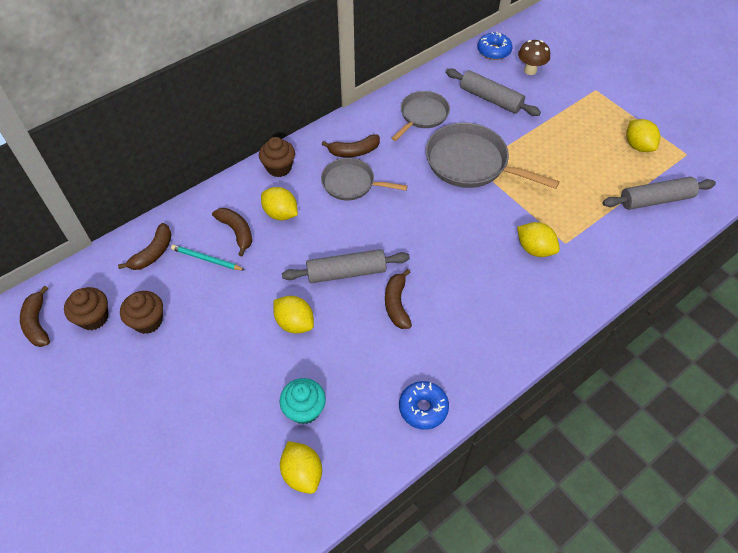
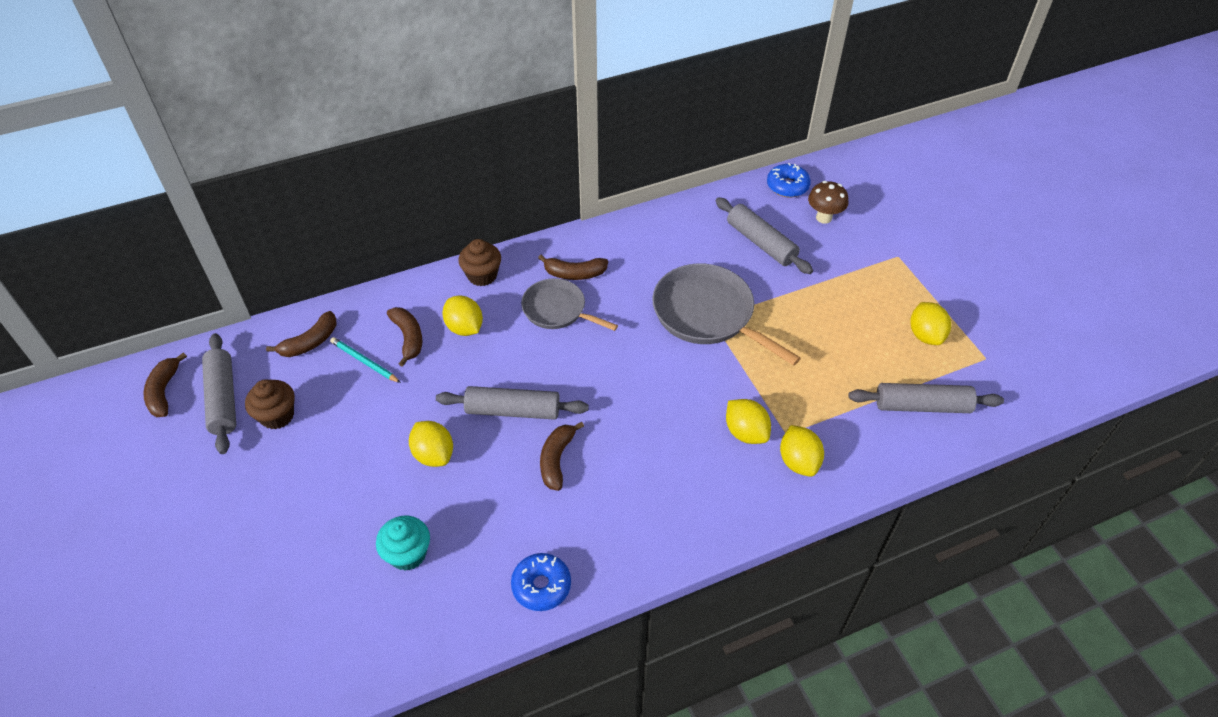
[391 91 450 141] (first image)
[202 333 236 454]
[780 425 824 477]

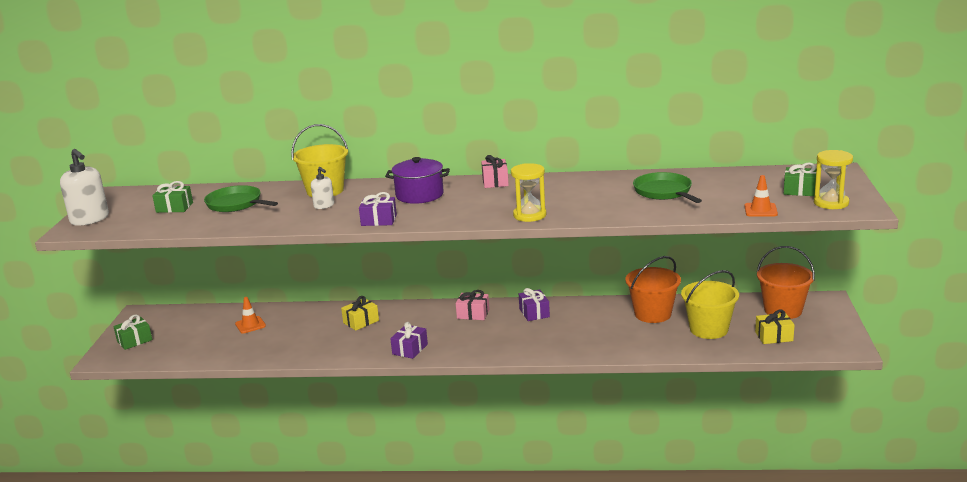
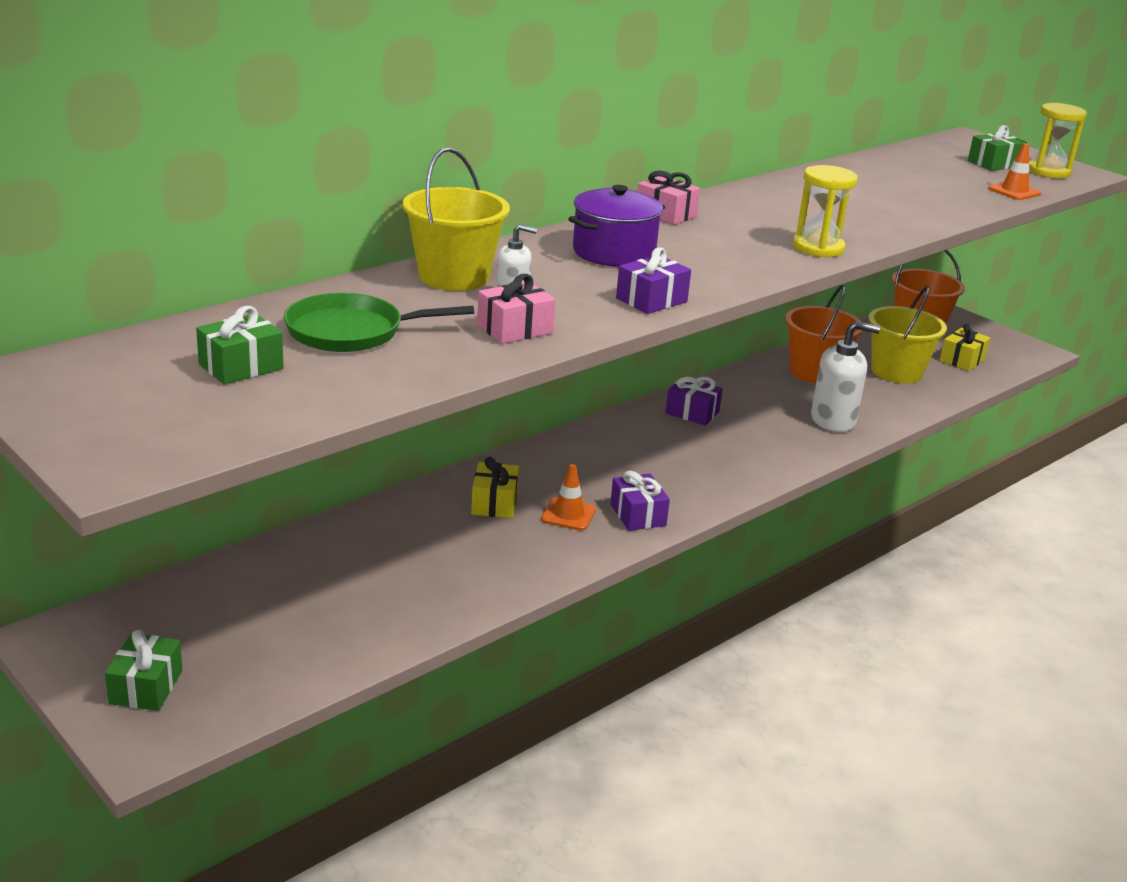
[811 321 880 432]
[633 172 702 203] (first image)
[477 274 555 344]
[541 464 596 531]

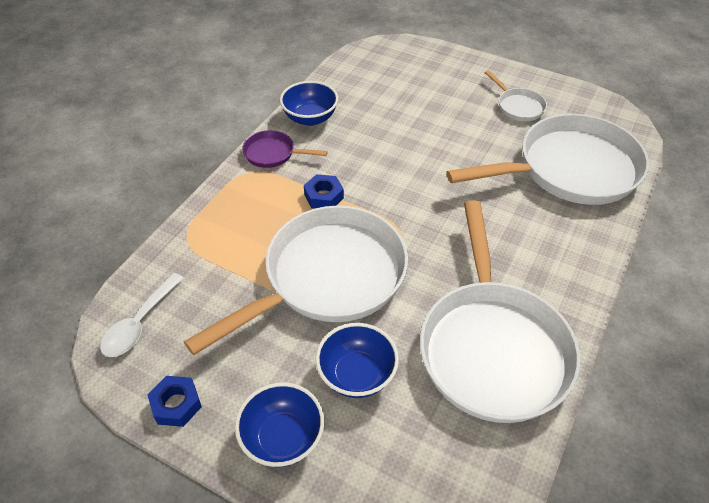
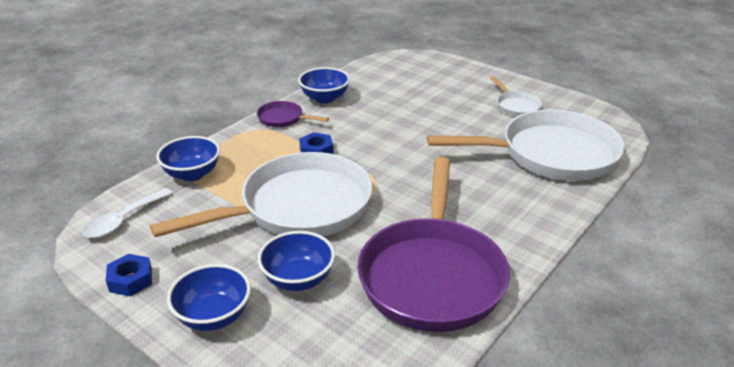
[357 157 510 332]
[156 136 220 181]

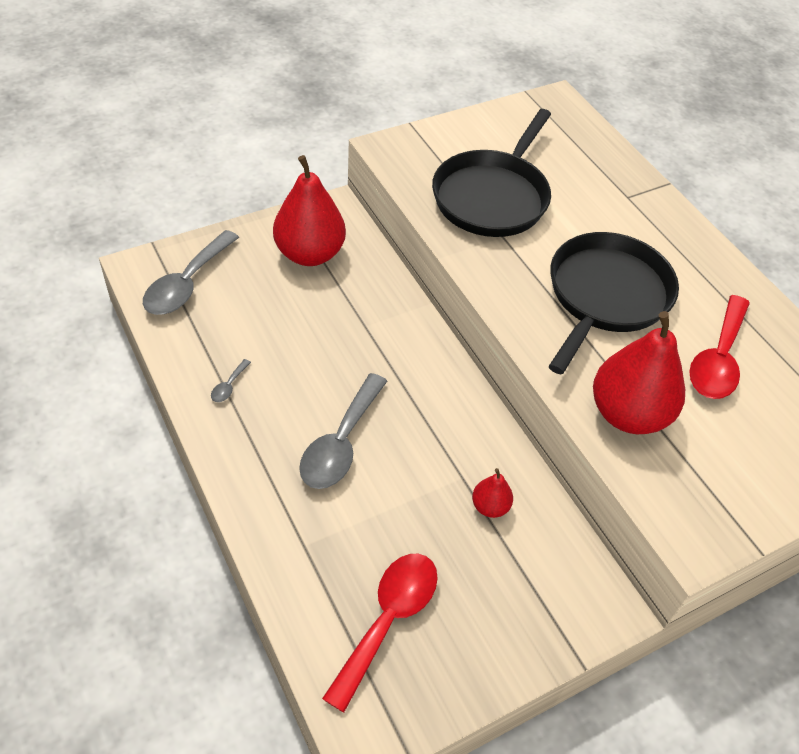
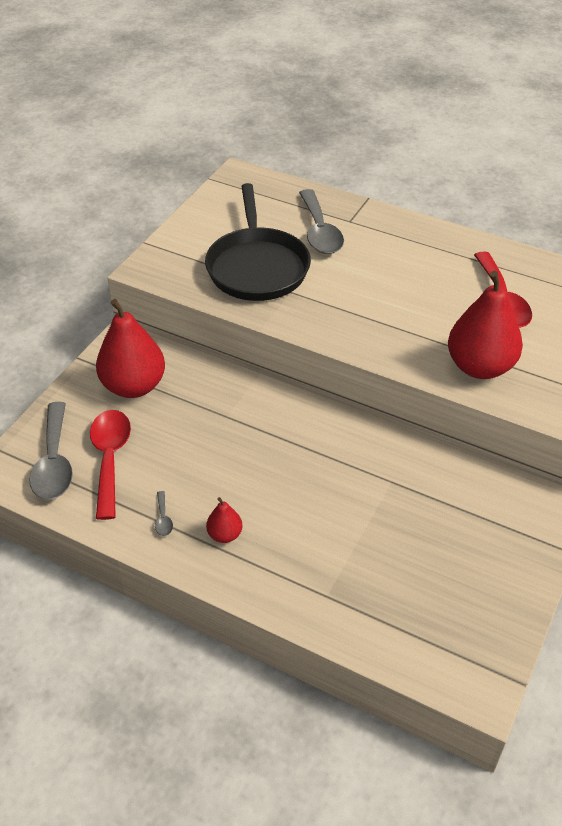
[549 232 679 375] (first image)
[299 189 344 254]
[206 497 243 543]
[90 410 131 520]

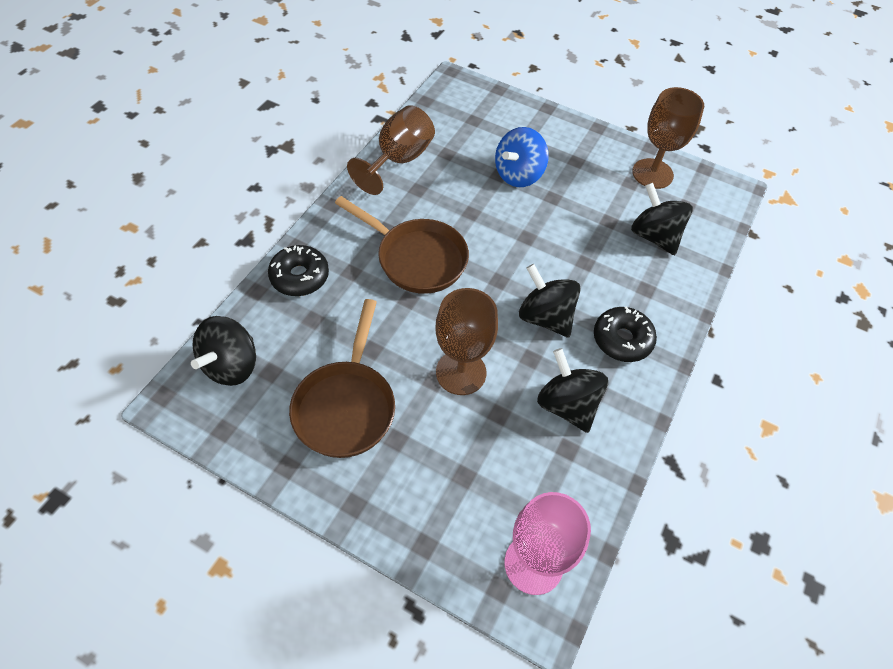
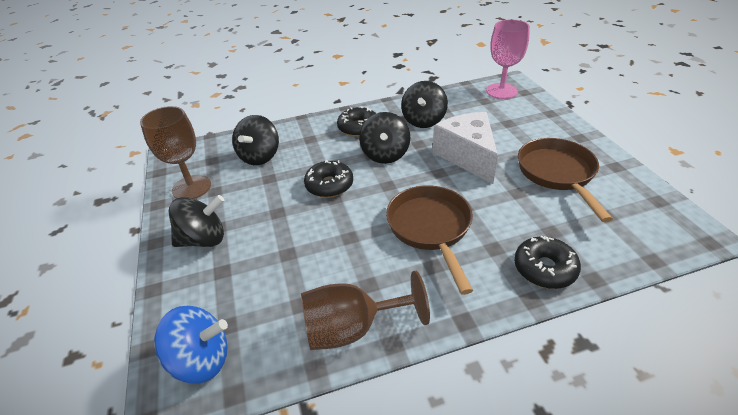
[154 306 228 383]
[432 112 498 184]
[518 138 613 222]
[169 195 224 247]
[304 160 353 198]

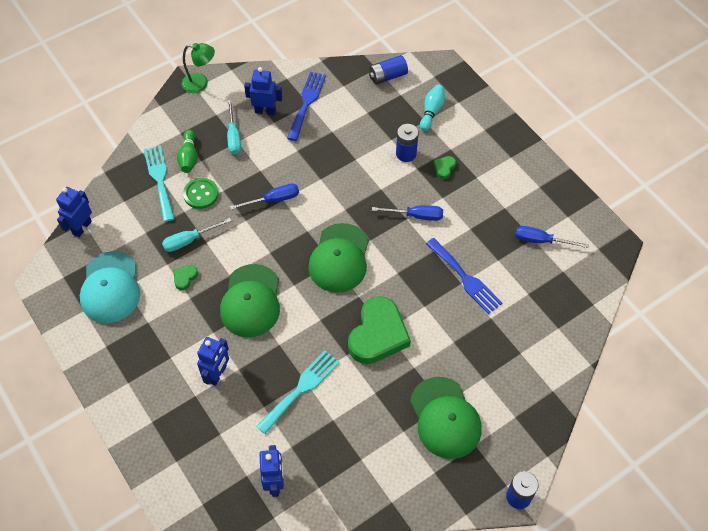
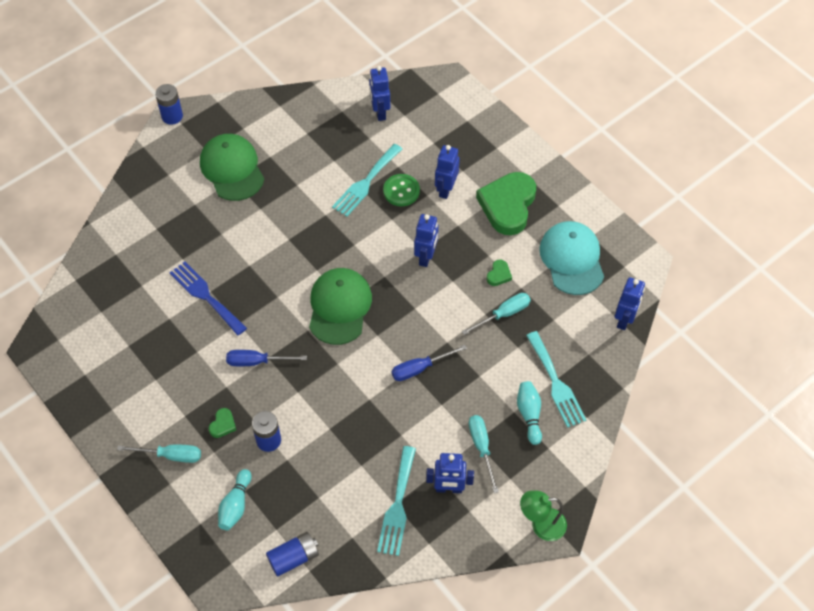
[377 446 416 556]
[517 381 542 445]
[383 174 420 206]
[515 226 589 248] (first image)
[414 214 439 267]
[476 172 536 235]
[117 444 201 463]

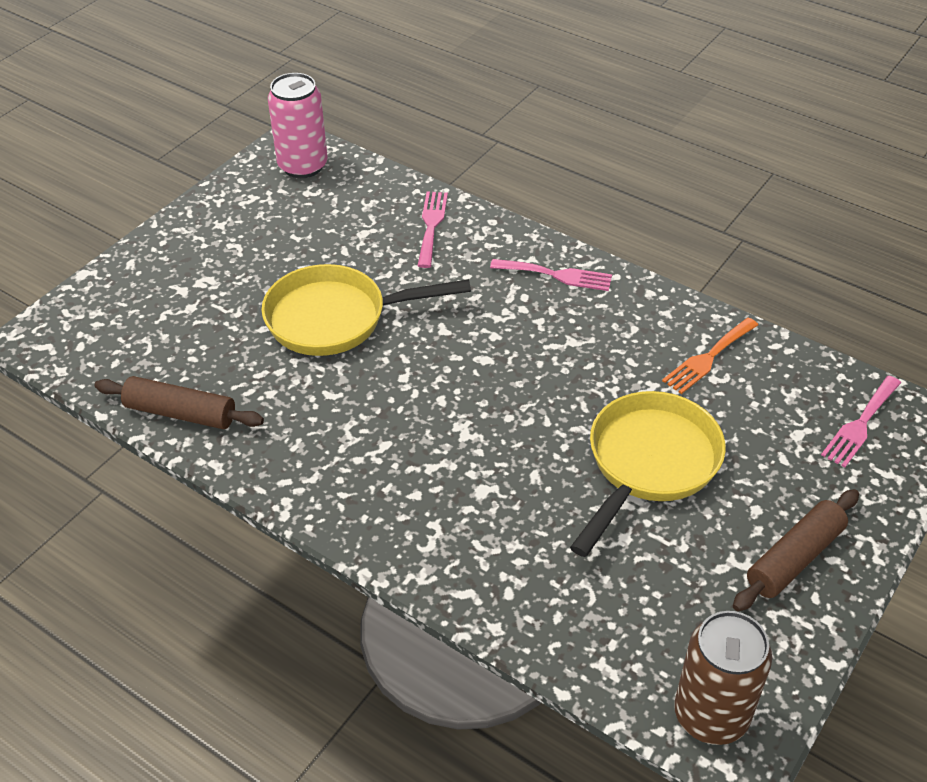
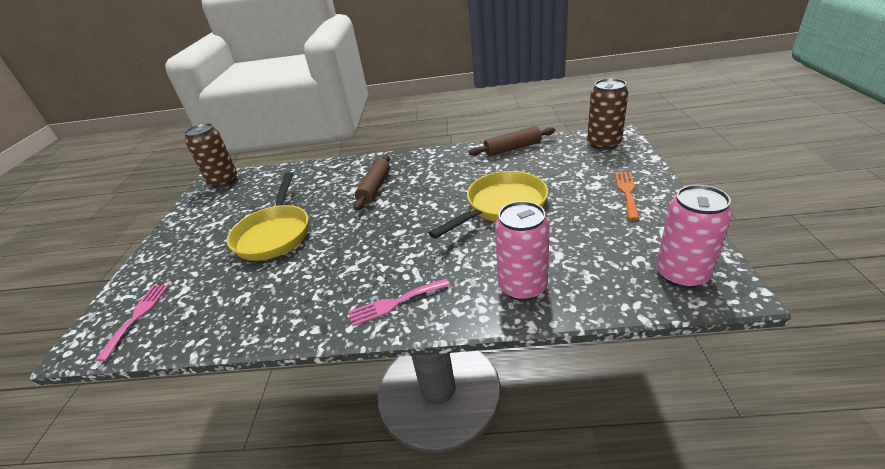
[495 201 550 301]
[615 172 639 220]
[354 155 390 211]
[587 78 628 150]

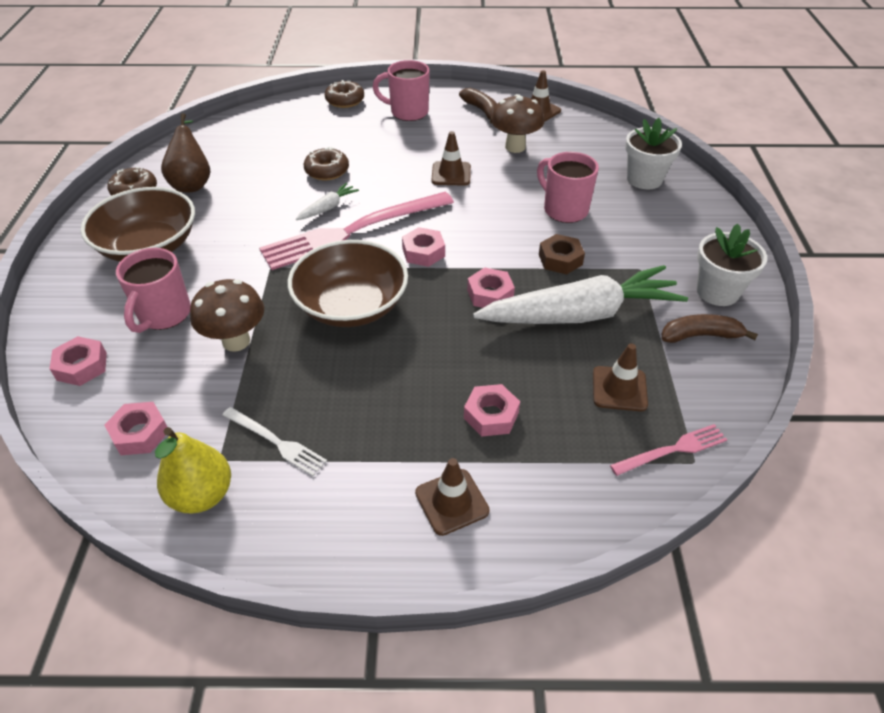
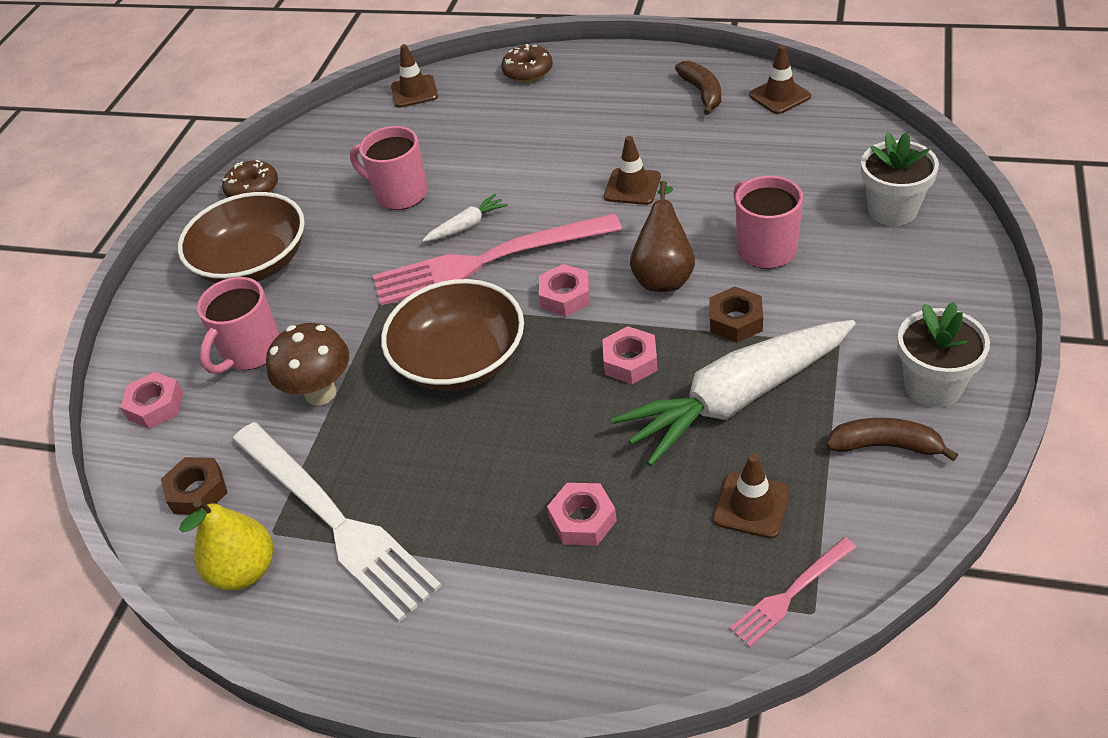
[350 126 428 210]
[491 94 544 153] (first image)
[630 181 695 292]
[304 147 349 180] (first image)
[612 320 855 466]
[161 457 227 515]
[232 422 442 622]
[730 537 856 647]
[391 44 438 108]

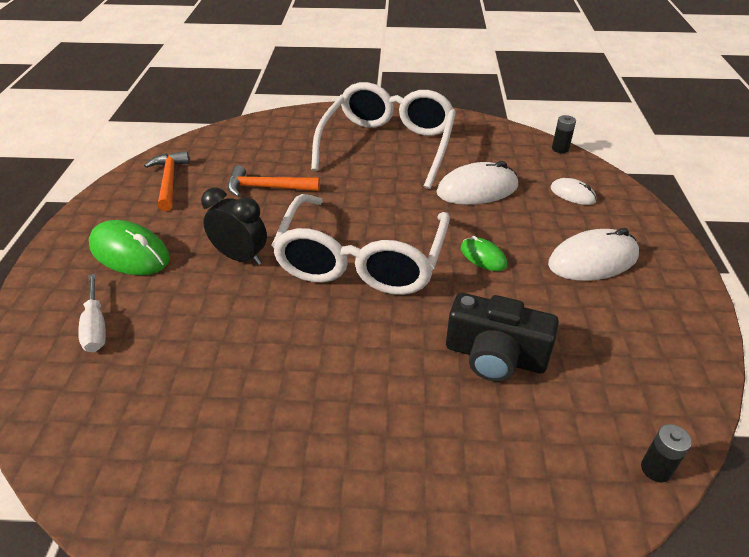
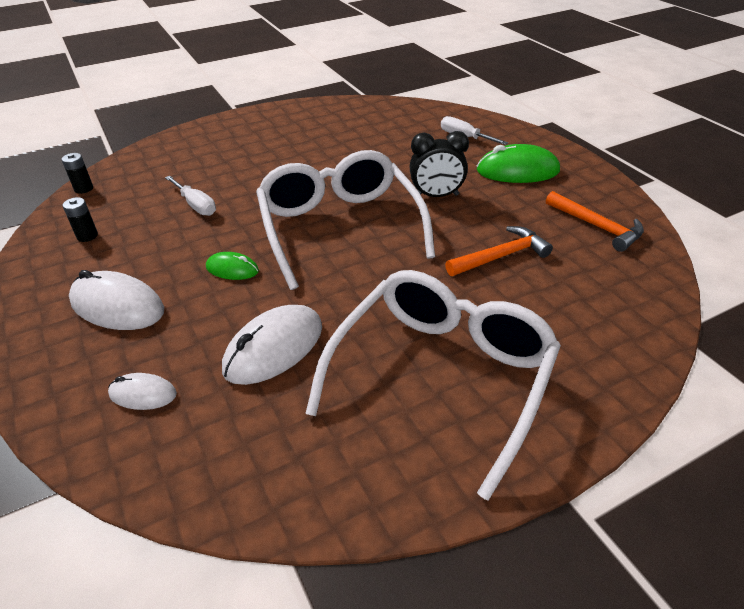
[305 270 561 501]
[63 197 98 242]
[69 270 164 330]
[165 176 216 216]

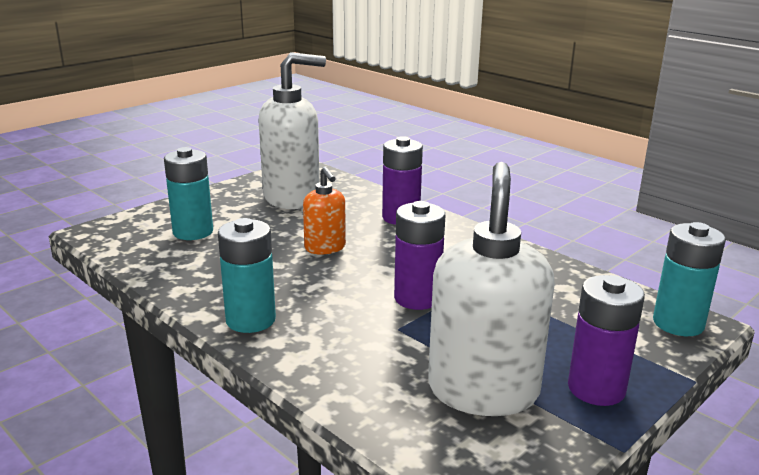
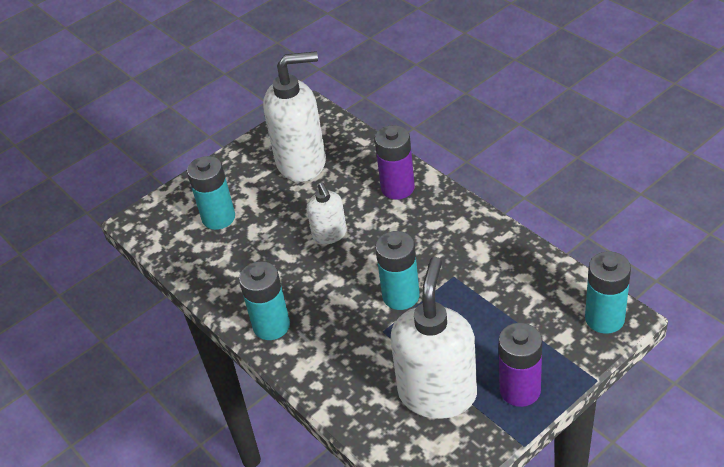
[307 182 347 244]
[375 231 420 310]

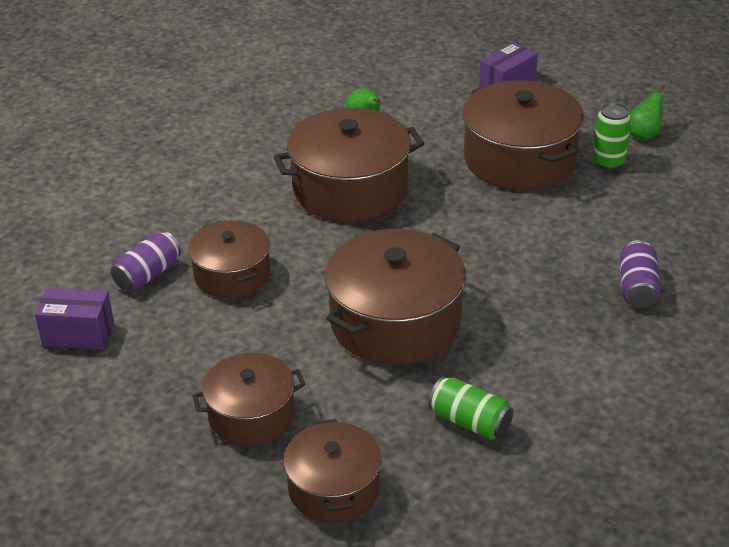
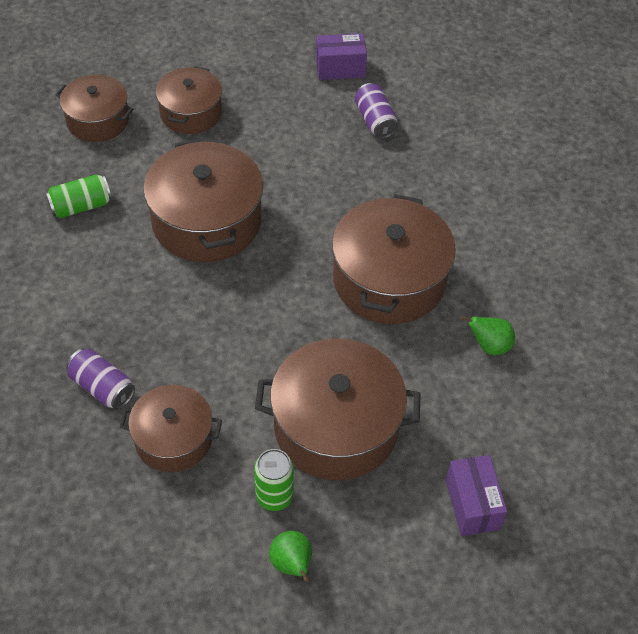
[120 385 222 472]
[316 33 367 80]

